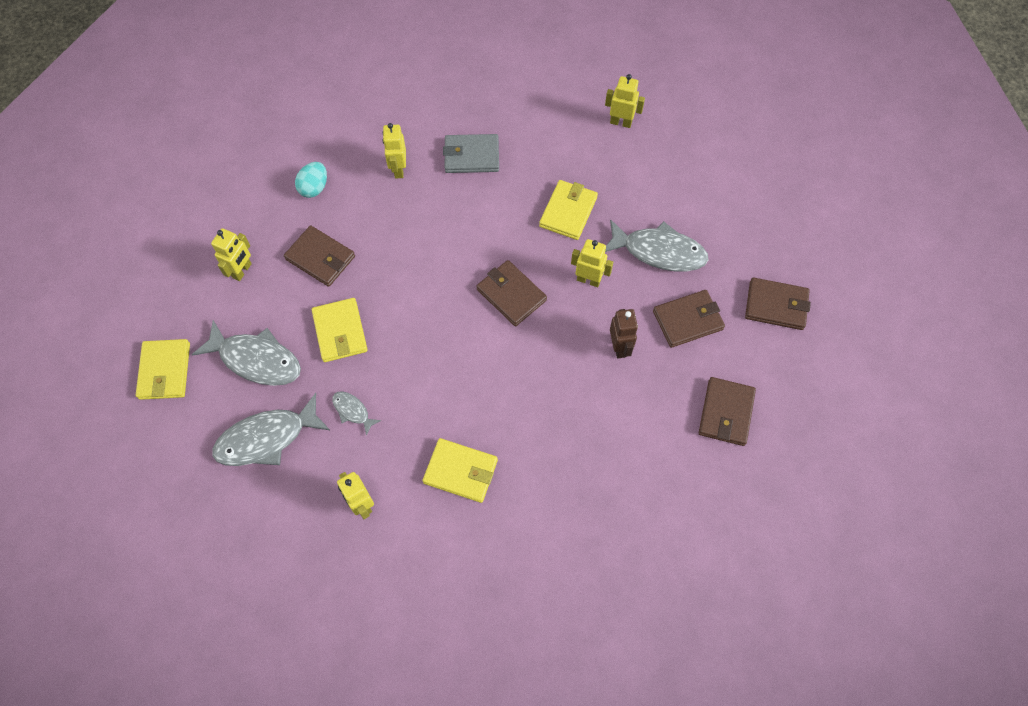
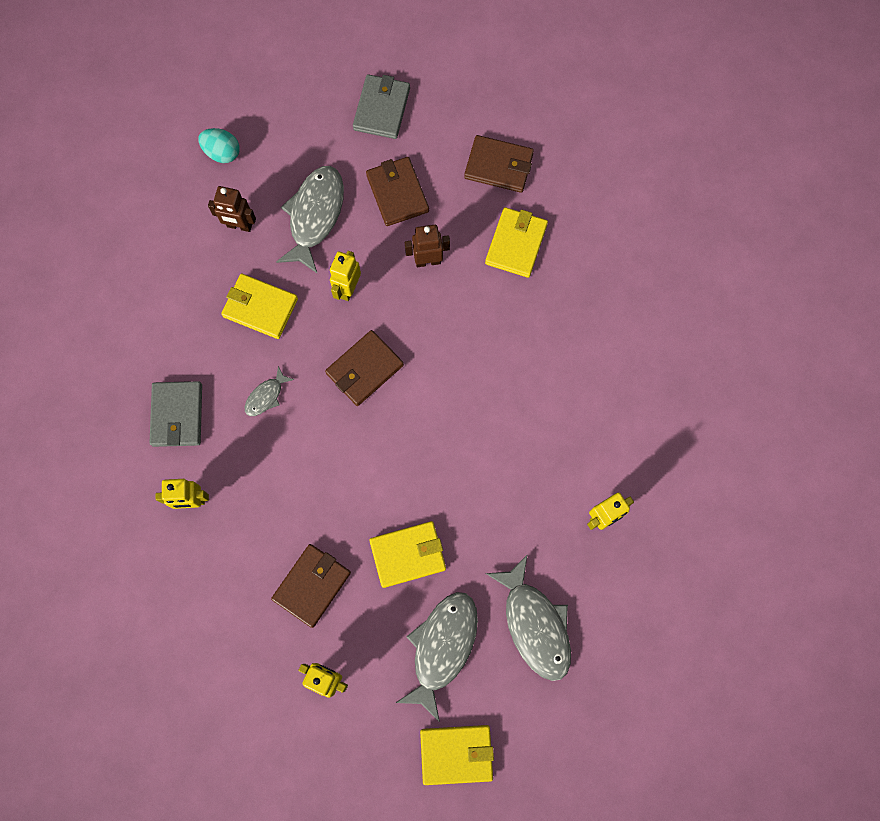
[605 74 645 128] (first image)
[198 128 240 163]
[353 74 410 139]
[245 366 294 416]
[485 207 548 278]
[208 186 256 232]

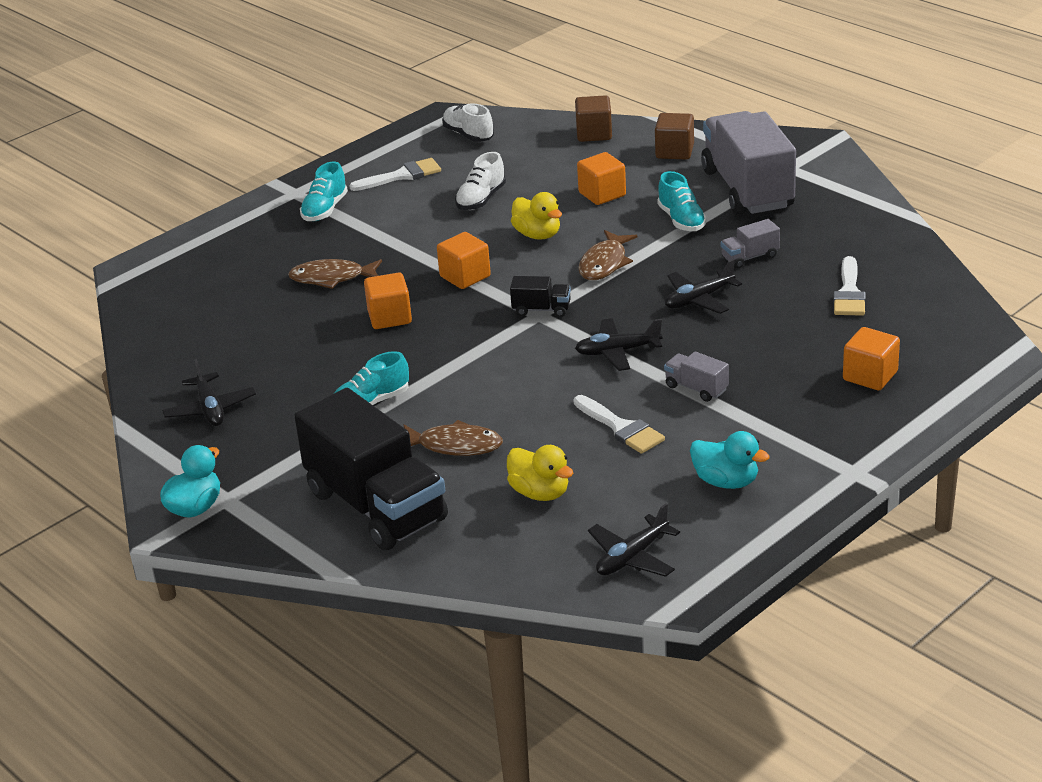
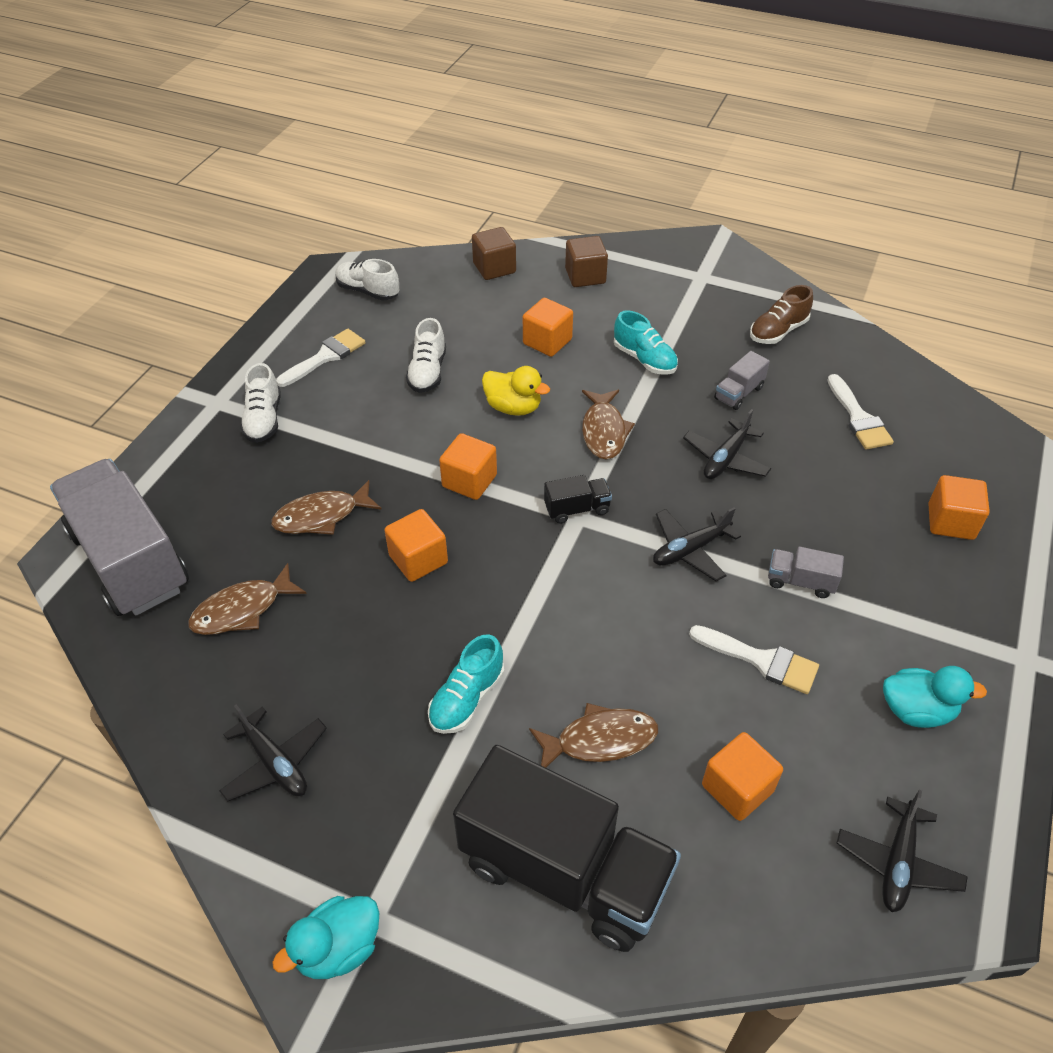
[50 459 189 616]
[240 363 281 443]
[272 896 379 979]
[702 732 783 821]
[750 285 813 344]
[188 563 307 635]

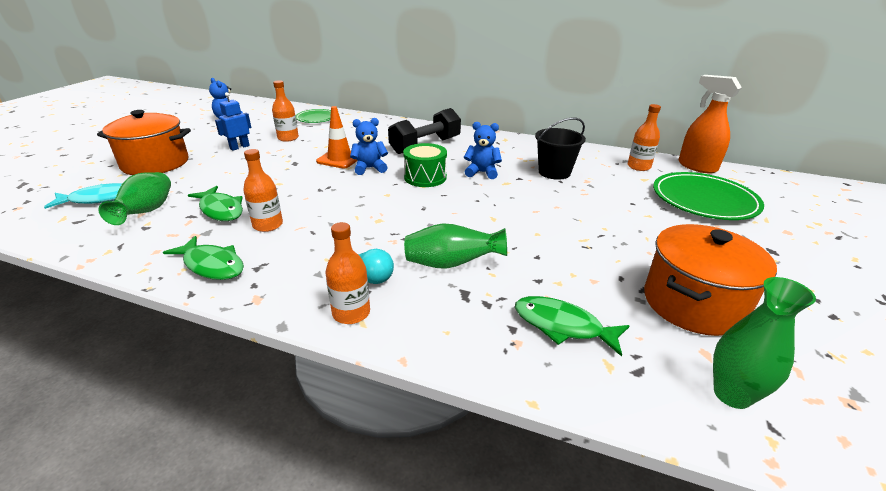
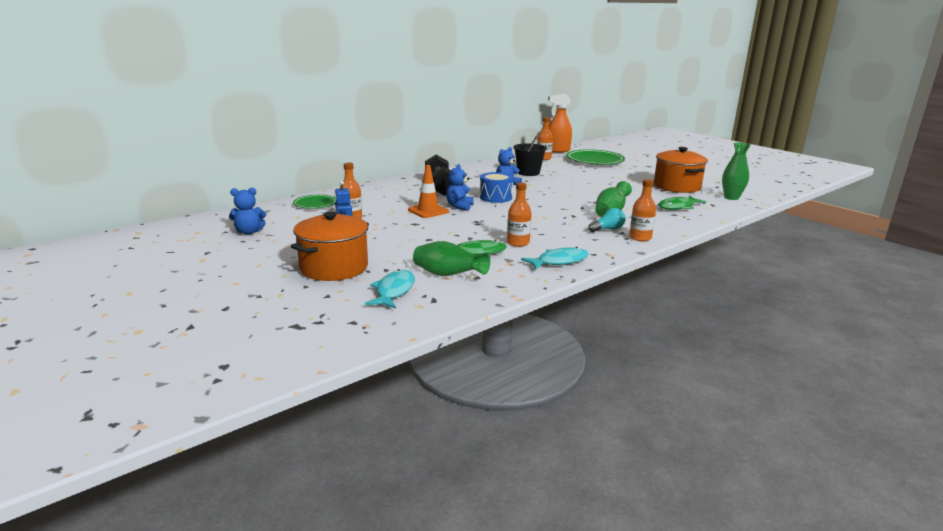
[480 172 513 203]
[521 247 589 270]

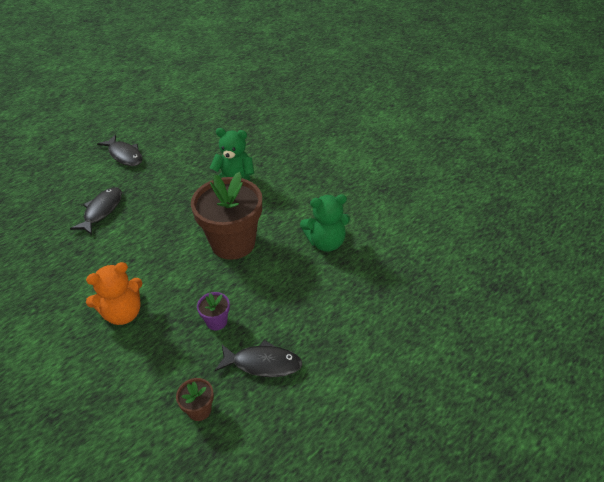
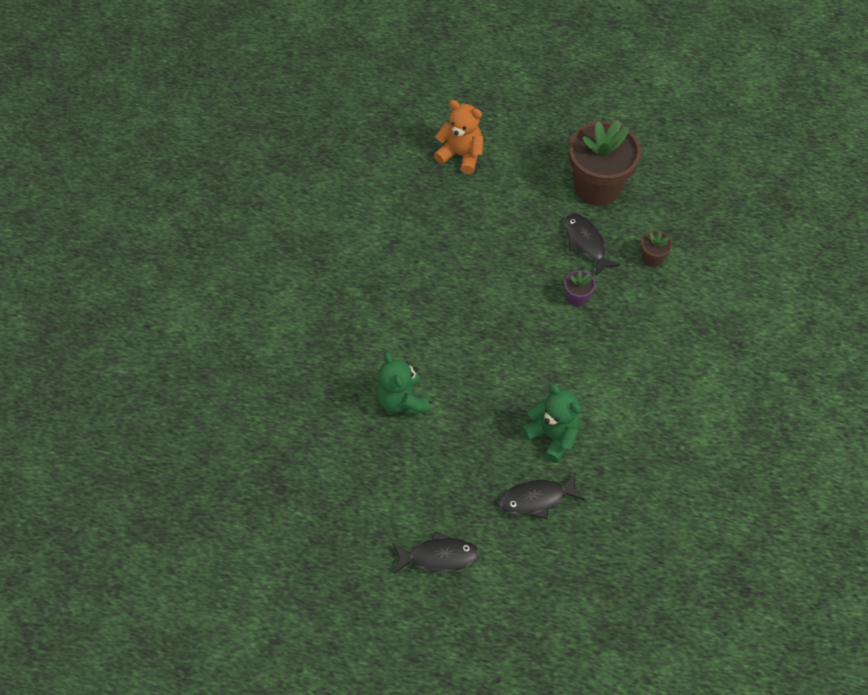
[392 531 480 574]
[569 120 641 206]
[522 384 581 463]
[434 100 483 174]

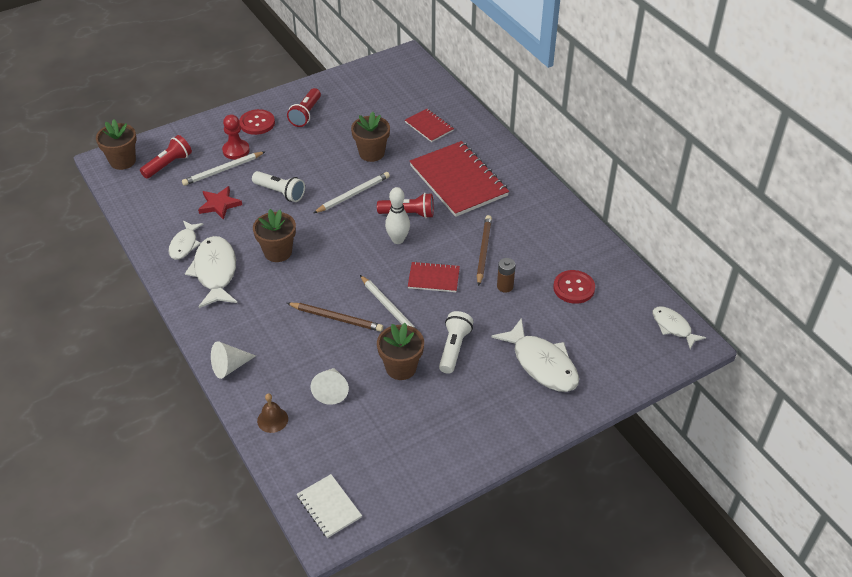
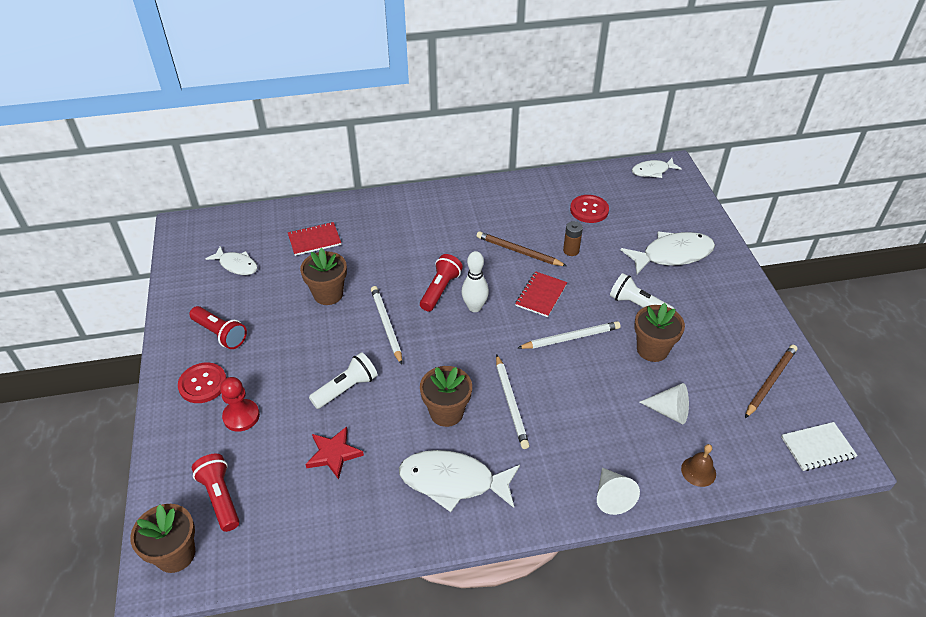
[409 141 509 217] (first image)
[496 354 530 449]
[205 246 257 275]
[745 345 797 418]

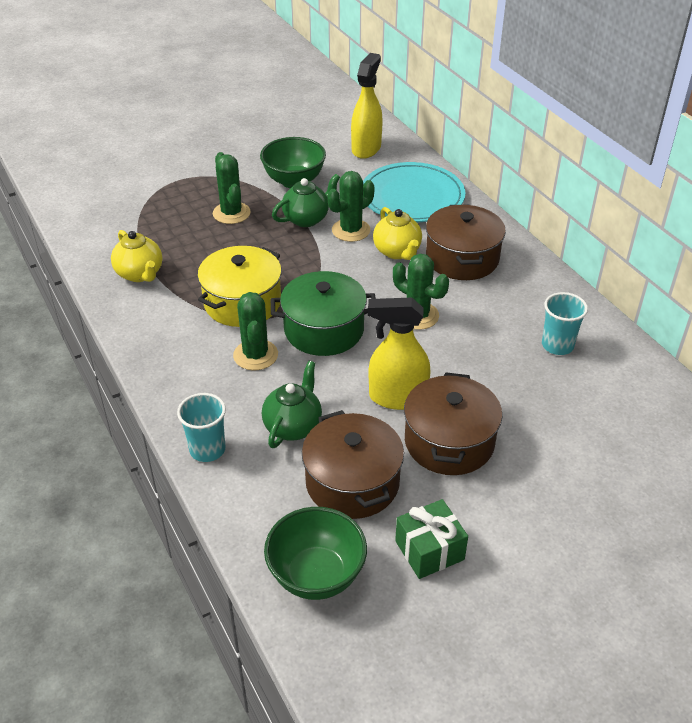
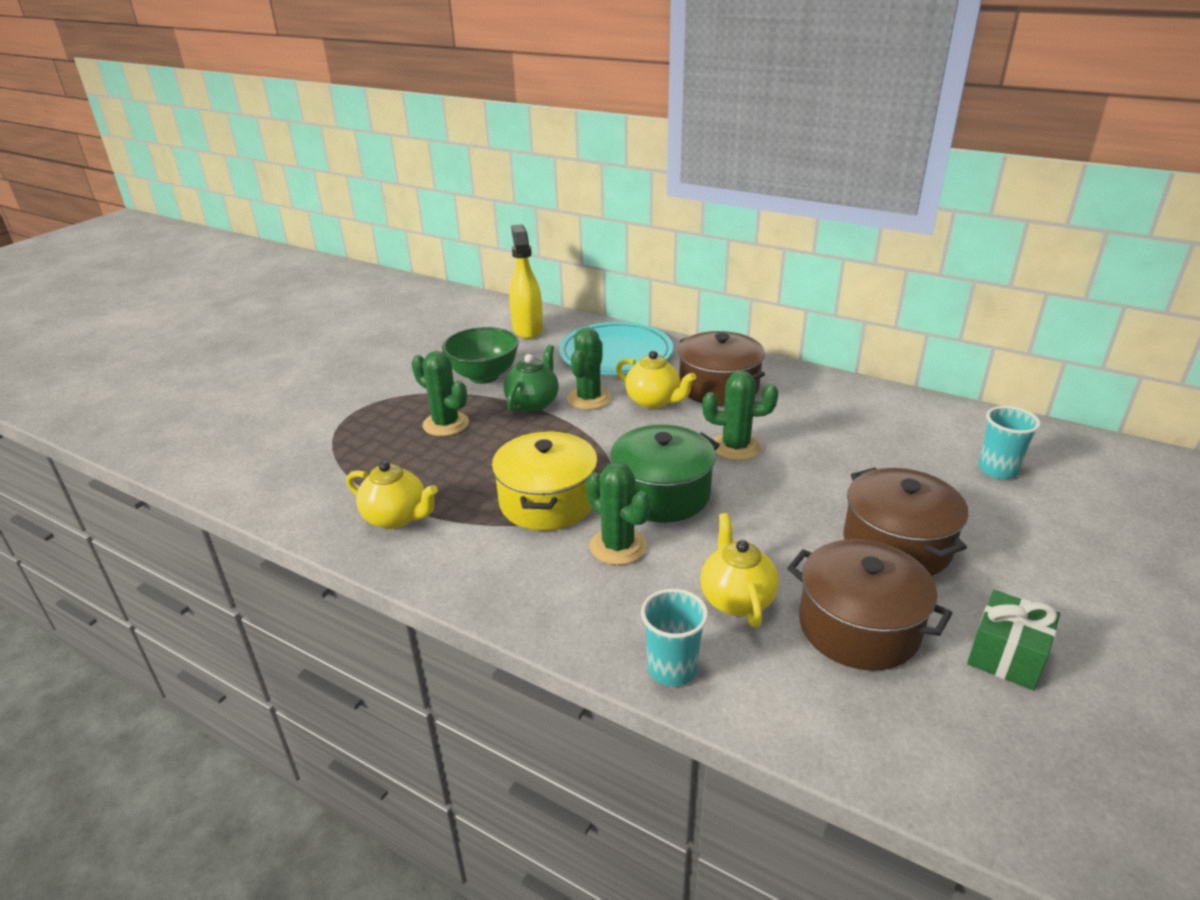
[979 406 1041 479]
[368 297 430 410] (first image)
[700 513 779 627]
[264 507 367 600] (first image)

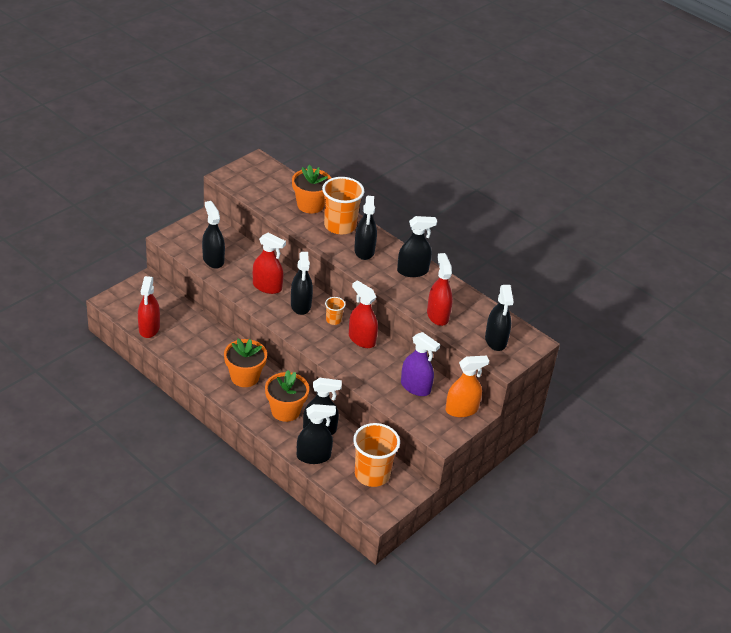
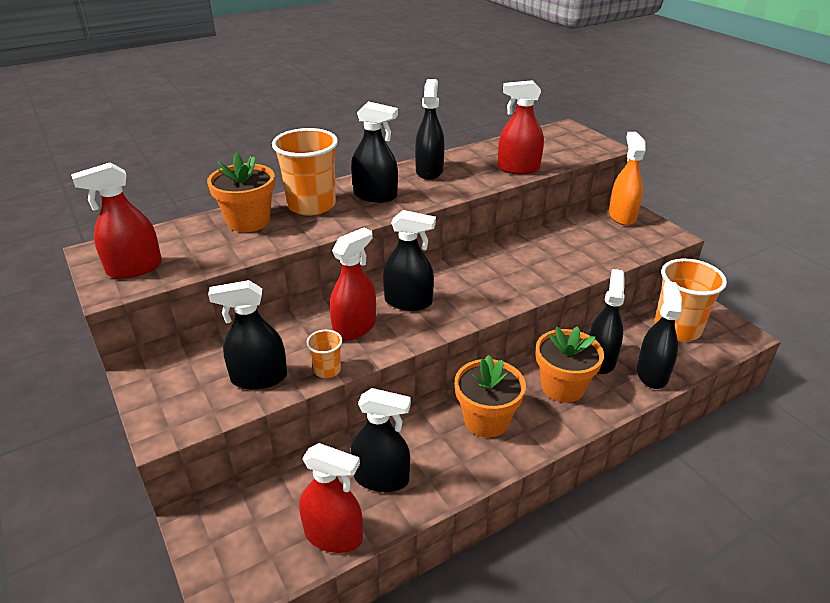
[71 162 162 279]
[351 388 411 492]
[306 330 342 378]
[401 332 440 396] (first image)

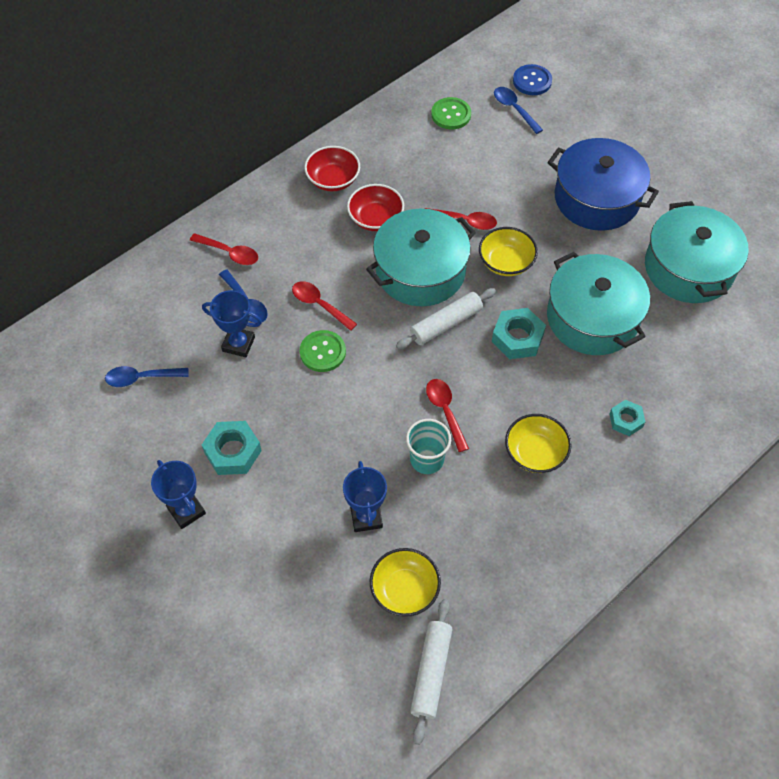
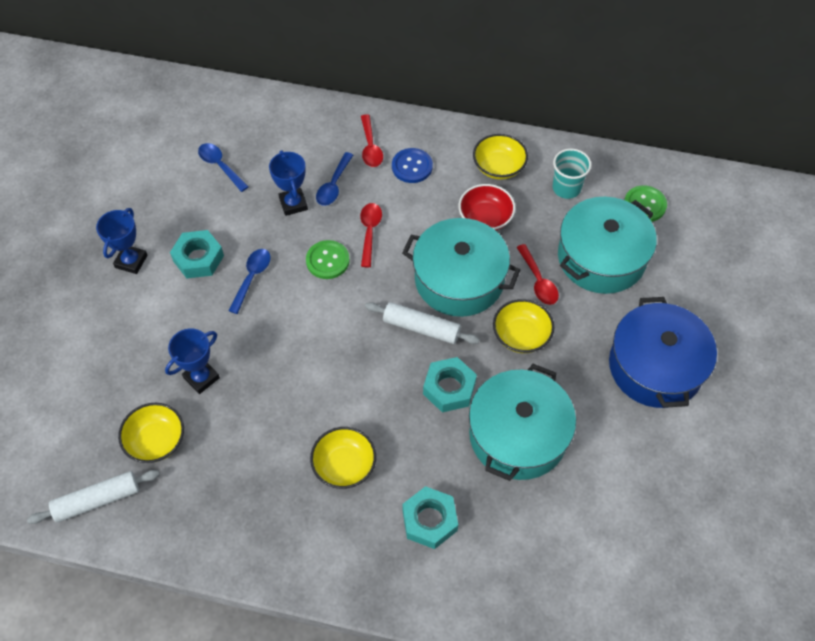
[392 148 433 183]
[228 249 271 314]
[473 134 528 180]
[558 197 657 294]
[426 379 469 452] (first image)
[402 486 458 549]
[553 149 592 199]

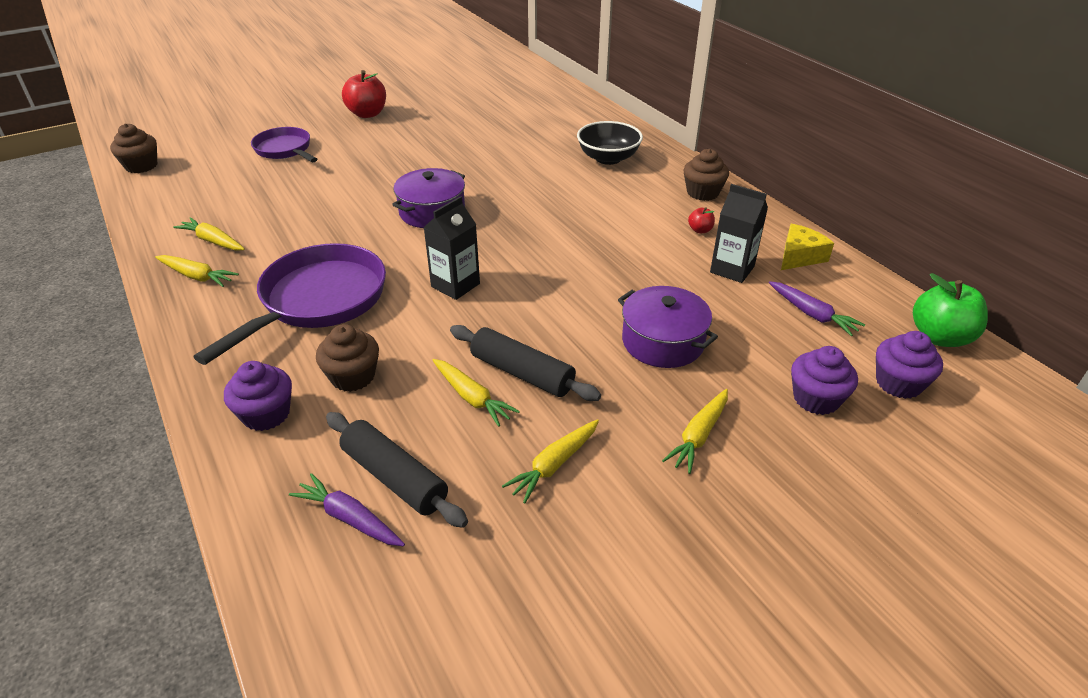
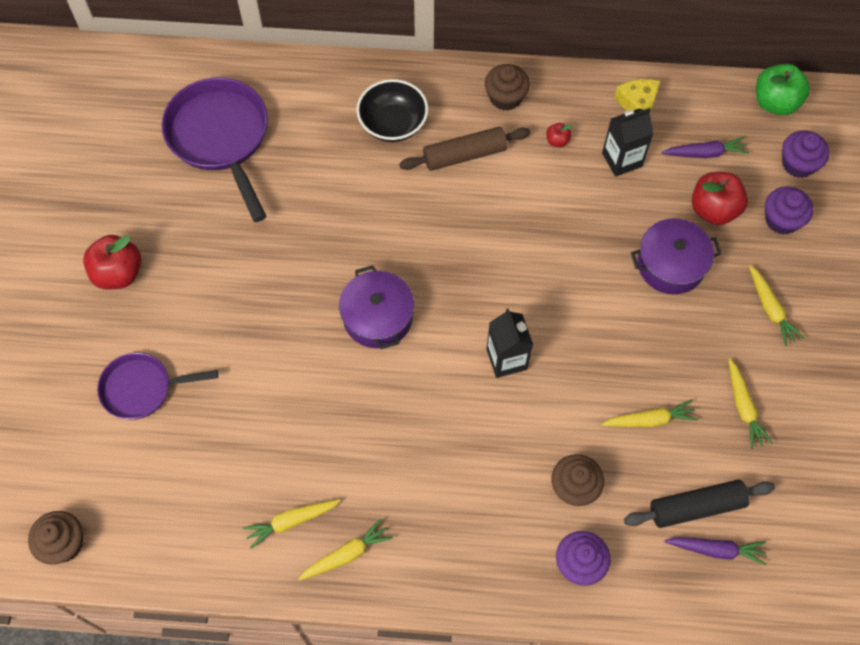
[161 78 268 222]
[450 325 601 401] (first image)
[664 537 766 565]
[399 127 530 171]
[692 172 748 225]

